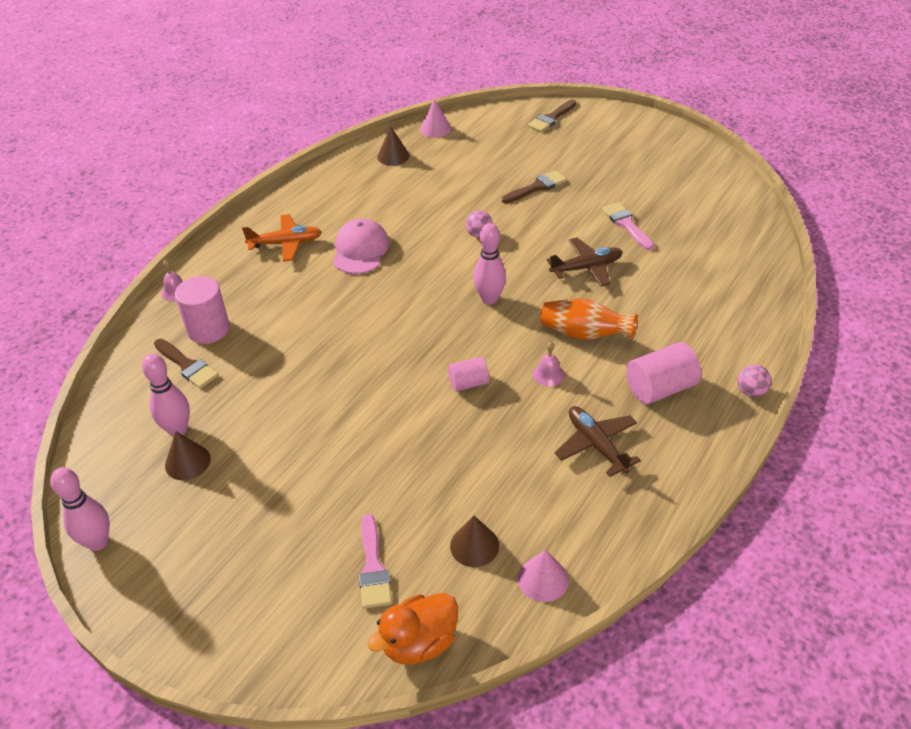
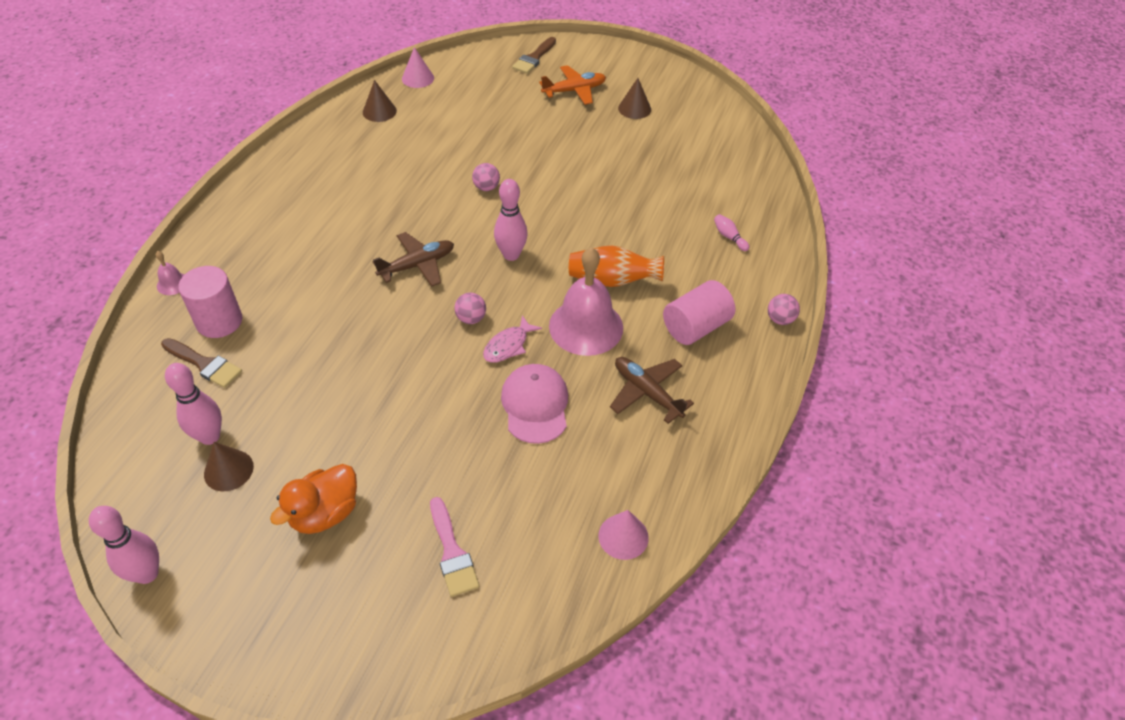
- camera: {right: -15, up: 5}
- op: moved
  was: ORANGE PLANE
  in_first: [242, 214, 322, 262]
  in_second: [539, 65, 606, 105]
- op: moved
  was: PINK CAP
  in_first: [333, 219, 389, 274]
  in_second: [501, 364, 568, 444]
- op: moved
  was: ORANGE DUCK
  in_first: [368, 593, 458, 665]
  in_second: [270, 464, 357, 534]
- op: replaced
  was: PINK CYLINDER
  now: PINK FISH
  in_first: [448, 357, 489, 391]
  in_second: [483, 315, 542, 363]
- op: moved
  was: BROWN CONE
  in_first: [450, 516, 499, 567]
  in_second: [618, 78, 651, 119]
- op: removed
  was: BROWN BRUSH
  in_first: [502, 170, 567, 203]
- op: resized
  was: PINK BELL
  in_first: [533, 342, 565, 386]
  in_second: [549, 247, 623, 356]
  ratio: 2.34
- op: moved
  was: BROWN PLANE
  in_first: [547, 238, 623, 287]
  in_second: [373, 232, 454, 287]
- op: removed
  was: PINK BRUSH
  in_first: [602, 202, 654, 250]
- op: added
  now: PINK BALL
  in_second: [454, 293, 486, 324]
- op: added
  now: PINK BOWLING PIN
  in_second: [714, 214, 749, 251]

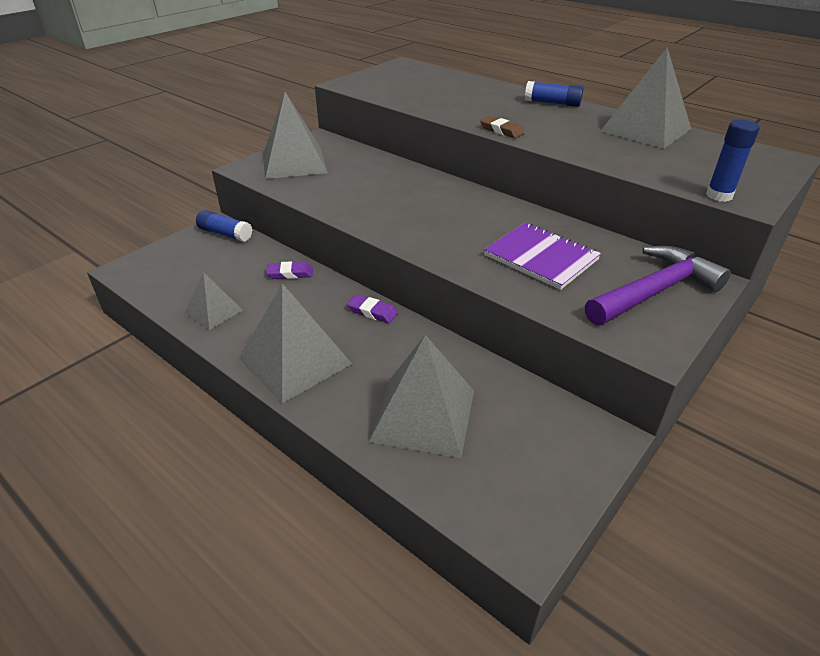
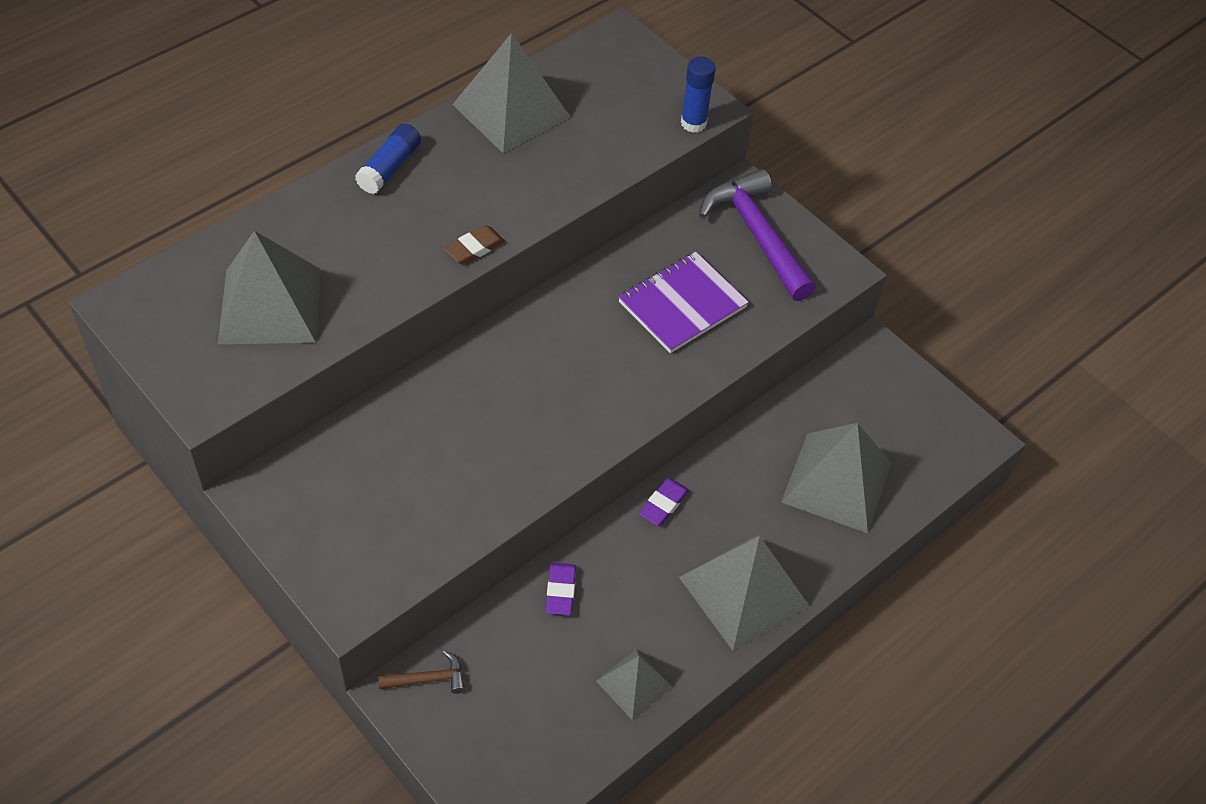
- camera: {right: -85, up: 15}
- op: replaced
  was: BLUE GLUE STICK
  now: BROWN HAMMER
  in_first: [196, 210, 252, 242]
  in_second: [378, 650, 465, 694]
- op: moved
  was: GREY PYRAMID
  in_first: [263, 92, 328, 179]
  in_second: [218, 231, 321, 344]

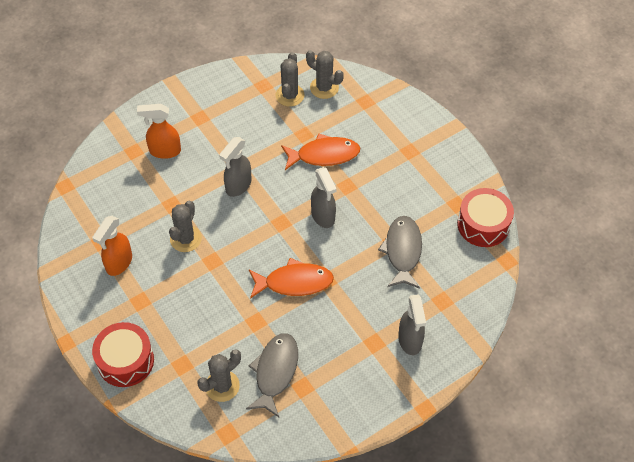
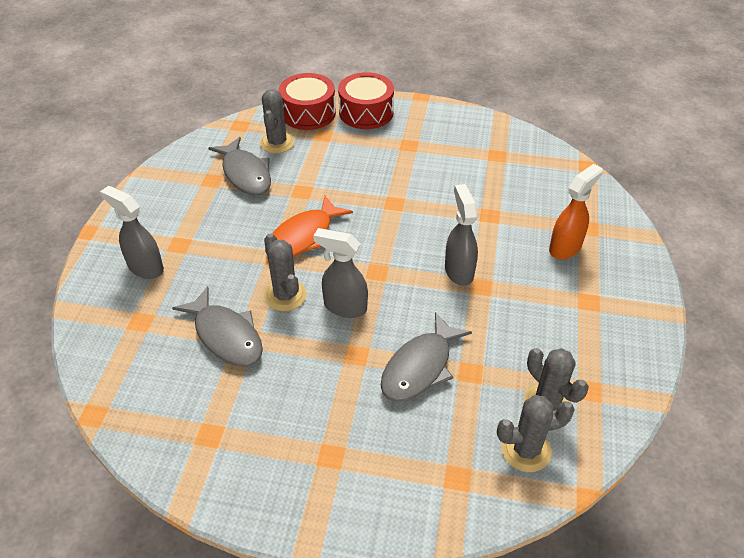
- camera: {right: 135, up: -10}
- op: removed
  was: ORANGE SPRAY BOTTLE
  in_first: [92, 216, 132, 276]
- op: moved
  was: GREY CACTUS
  in_first: [169, 201, 202, 252]
  in_second: [264, 233, 307, 311]
- op: recoloured
  was: ORANGE FISH
  now: GREY FISH
  in_first: [281, 133, 360, 170]
  in_second: [381, 312, 472, 402]
- op: moved
  was: RED DRUM
  in_first: [457, 188, 514, 247]
  in_second: [279, 73, 336, 130]

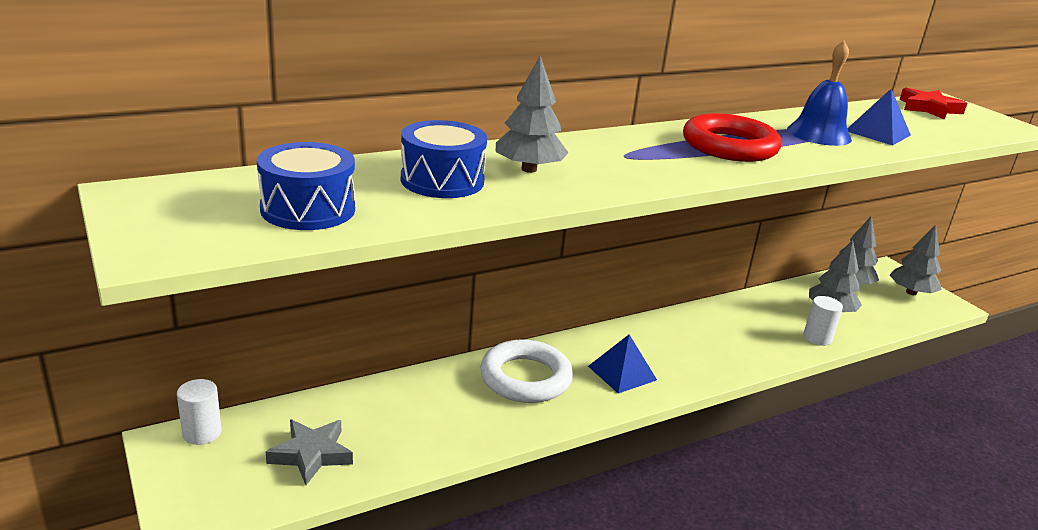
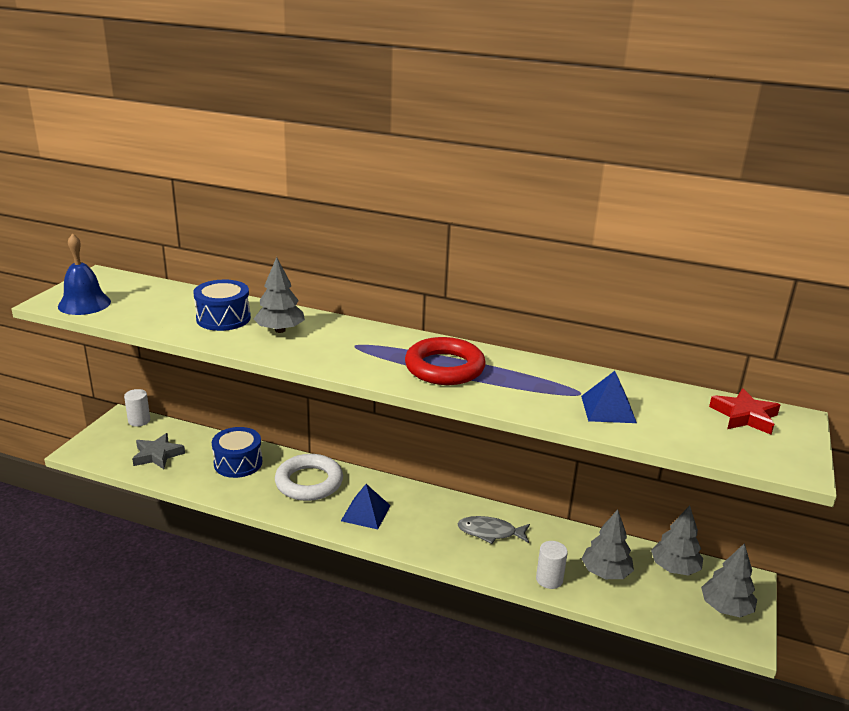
- camera: {right: 50, up: 0}
- op: moved
  was: BLUE DRUM
  in_first: [257, 142, 355, 230]
  in_second: [212, 427, 262, 478]
- op: moved
  was: BLUE BELL
  in_first: [787, 41, 852, 146]
  in_second: [58, 233, 111, 315]
- op: added
  now: GREY FISH
  in_second: [457, 516, 530, 544]

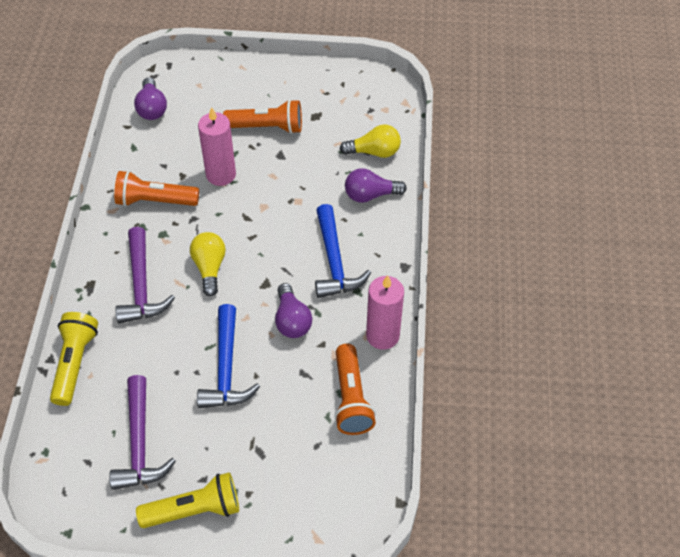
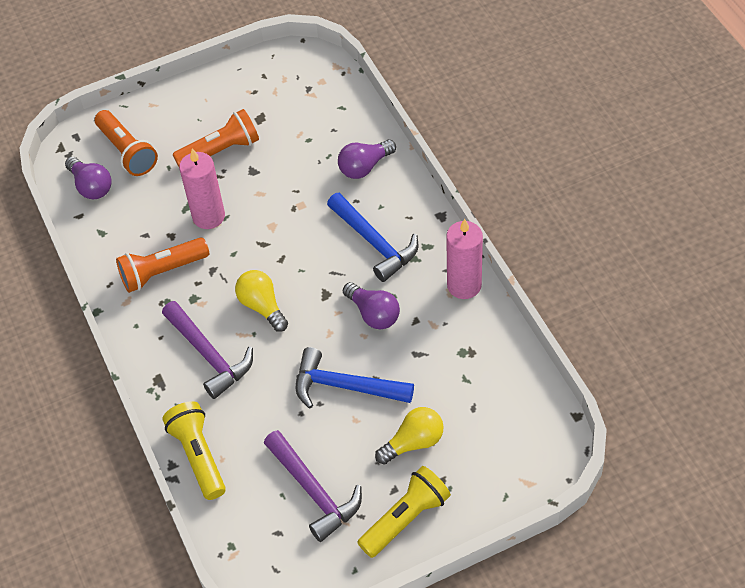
- camera: {right: -25, up: 0}
- op: turned
  was: BLUE HAMMER
  in_first: [197, 304, 260, 408]
  in_second: [296, 347, 414, 409]
  clockwise: 135
- op: moved
  was: ORANGE FLASHLIGHT
  in_first: [334, 344, 376, 435]
  in_second: [95, 110, 158, 176]
- op: moved
  was: YELLOW LIGHT BULB
  in_first: [340, 124, 401, 158]
  in_second: [375, 407, 444, 464]

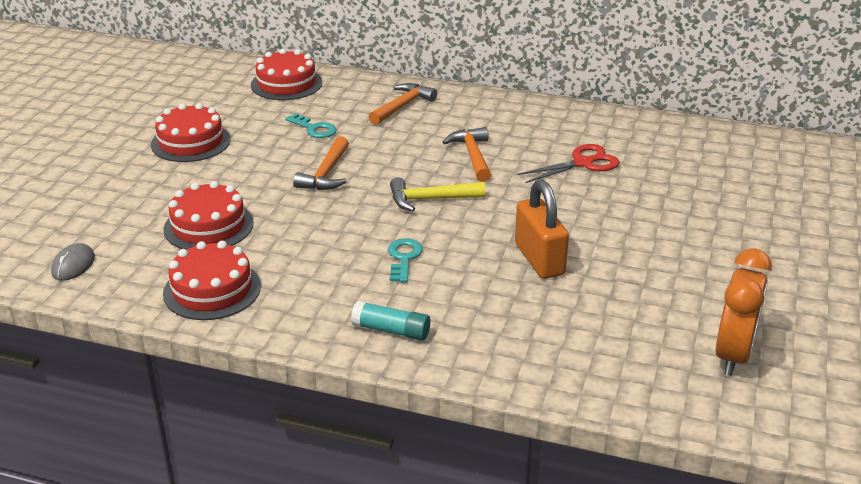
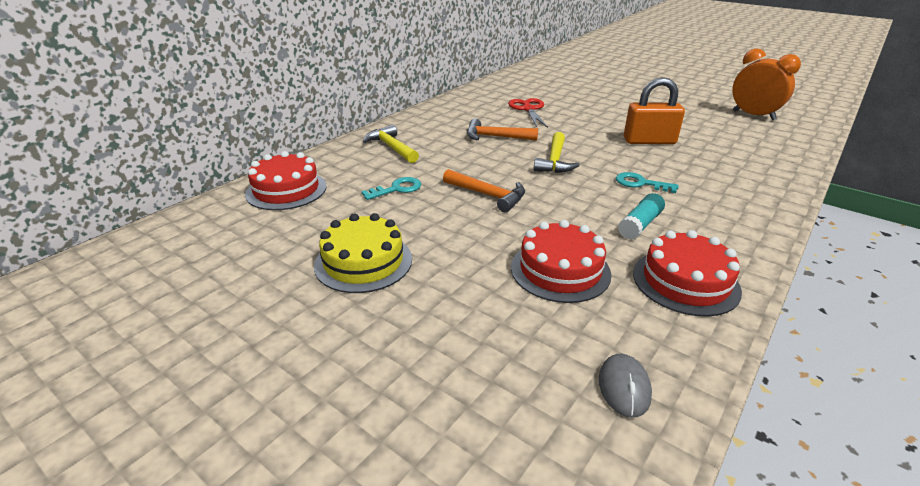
- camera: {right: -70, up: 0}
- op: turned
  was: GREY MOUSE
  in_first: [51, 243, 95, 281]
  in_second: [599, 354, 652, 418]
  clockwise: 60
- op: recoloured
  was: RED CAKE
  now: YELLOW CAKE
  in_first: [151, 103, 231, 162]
  in_second: [314, 213, 412, 293]
- op: moved
  was: TURQUOISE GLUE STICK
  in_first: [351, 301, 430, 341]
  in_second: [618, 193, 665, 240]
- op: recoloured
  was: ORANGE HAMMER
  now: YELLOW HAMMER
  in_first: [368, 83, 437, 125]
  in_second: [363, 125, 419, 163]

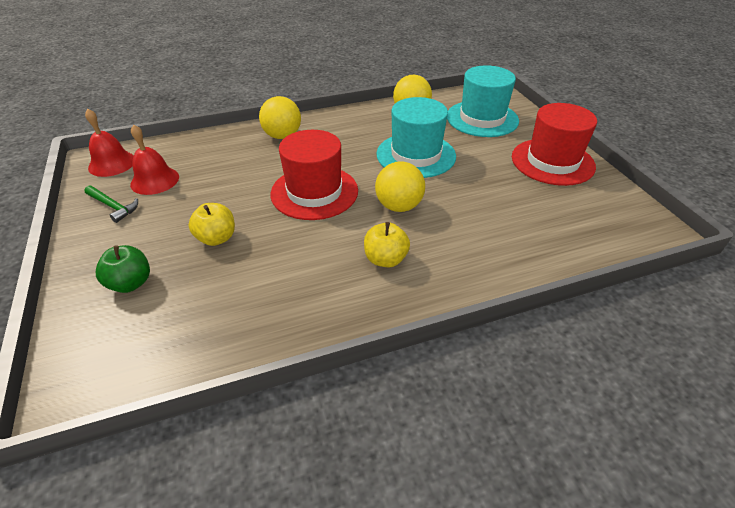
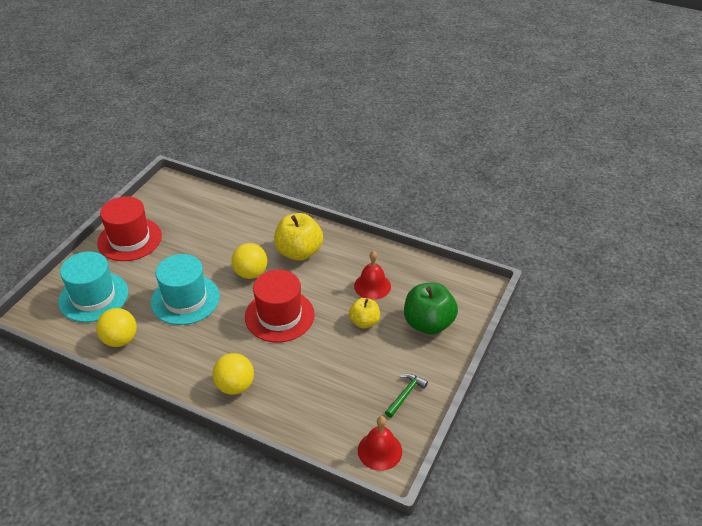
- camera: {right: -135, up: 0}
- op: turned
  was: GREEN HAMMER
  in_first: [84, 186, 138, 223]
  in_second: [385, 374, 428, 418]
  clockwise: 45
- op: resized
  was: GREEN APPLE
  in_first: [96, 245, 150, 293]
  in_second: [404, 283, 458, 335]
  ratio: 1.69
- op: moved
  was: RED BELL
  in_first: [130, 124, 179, 195]
  in_second: [354, 250, 391, 300]
- op: resized
  was: YELLOW APPLE
  in_first: [364, 222, 410, 267]
  in_second: [274, 213, 323, 261]
  ratio: 1.69

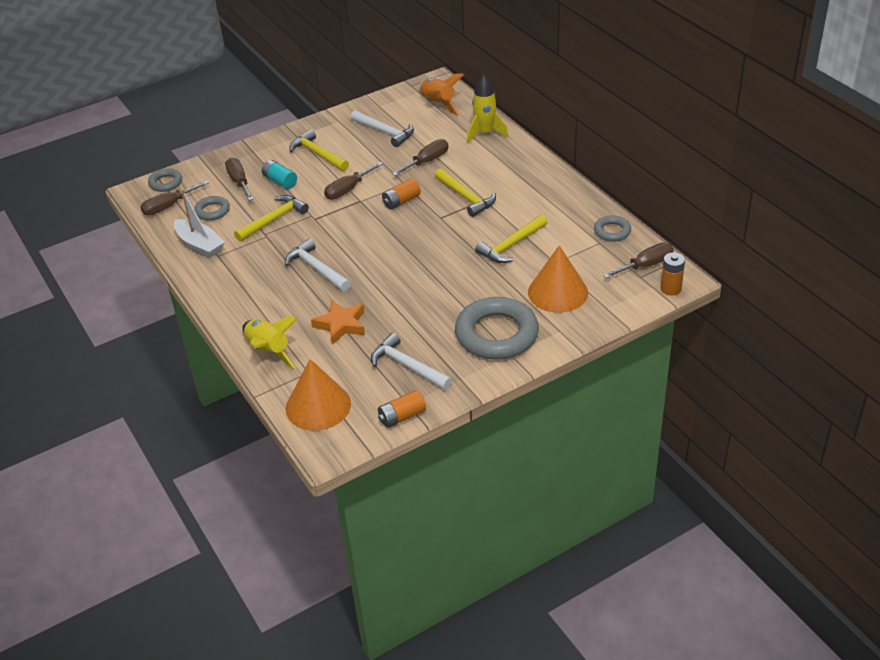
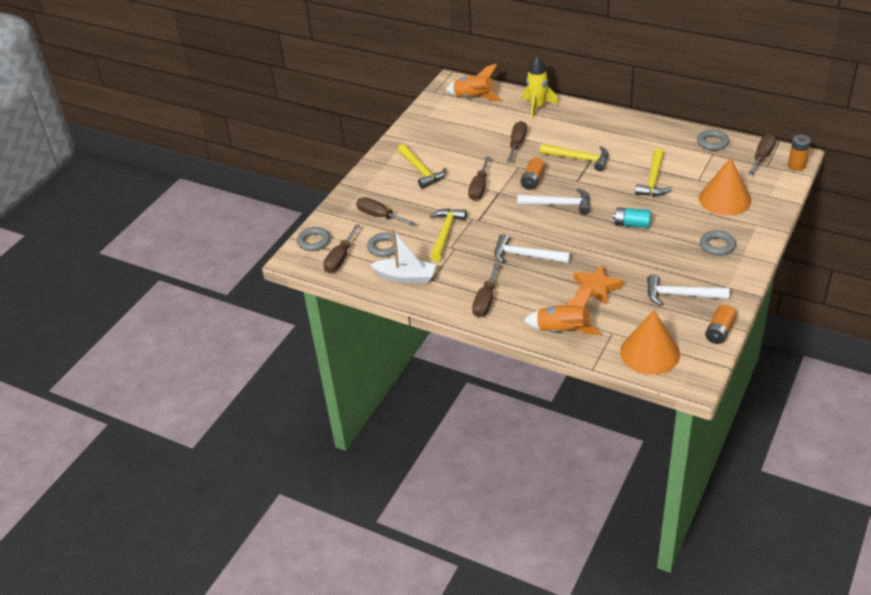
- camera: {right: -30, up: 0}
- op: recoloured
  was: YELLOW ROCKET
  now: ORANGE ROCKET
  in_first: [242, 316, 298, 369]
  in_second: [523, 289, 602, 335]
- op: moved
  was: TURQUOISE BATTERY
  in_first: [262, 160, 297, 189]
  in_second: [613, 207, 651, 228]
- op: turned
  was: YELLOW HAMMER
  in_first: [289, 129, 349, 171]
  in_second: [398, 144, 446, 189]
  clockwise: -135
- op: moved
  was: WHITE HAMMER
  in_first: [351, 110, 414, 147]
  in_second: [517, 188, 590, 215]
- op: resized
  was: GREY RING
  in_first: [455, 297, 539, 360]
  in_second: [700, 230, 736, 256]
  ratio: 0.49
- op: added
  now: BROWN SCREWDRIVER
  in_second: [472, 263, 500, 318]

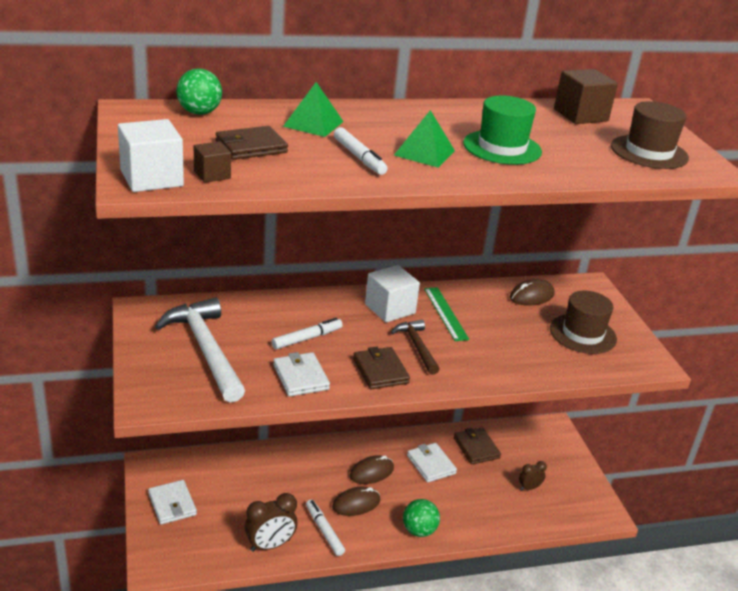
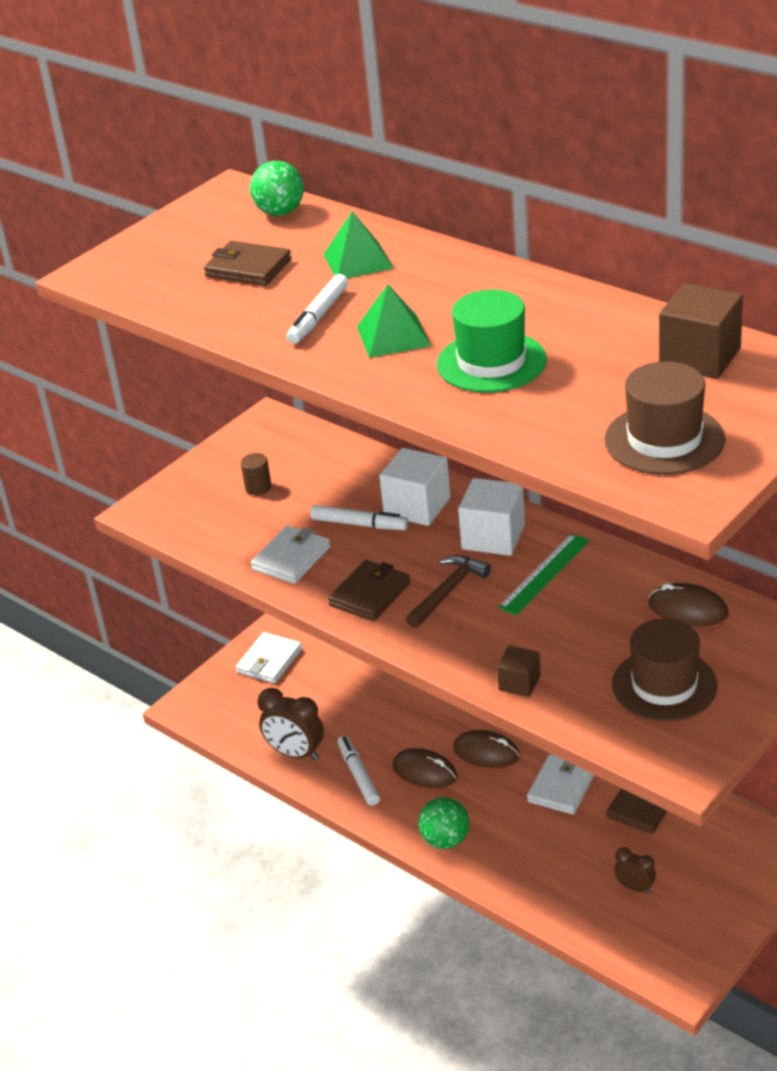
- camera: {right: 60, up: 5}
- op: moved
  was: WHITE CUBE
  in_first: [118, 119, 184, 192]
  in_second: [379, 448, 451, 526]
- op: replaced
  was: WHITE HAMMER
  now: BROWN CYLINDER
  in_first: [155, 297, 245, 403]
  in_second: [241, 453, 272, 495]
- op: moved
  was: BROWN CUBE
  in_first: [194, 141, 231, 183]
  in_second: [497, 646, 541, 697]
- op: turned
  was: WHITE MARKER
  in_first: [306, 500, 345, 556]
  in_second: [337, 736, 380, 806]
  clockwise: -45

